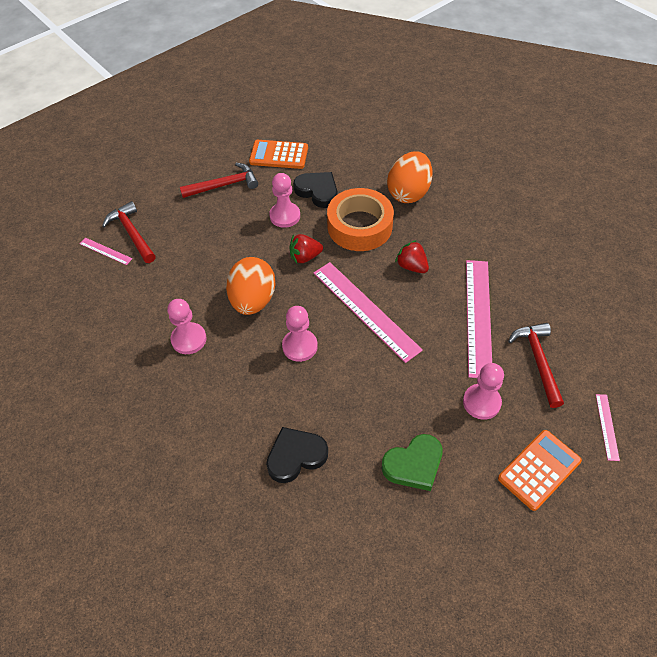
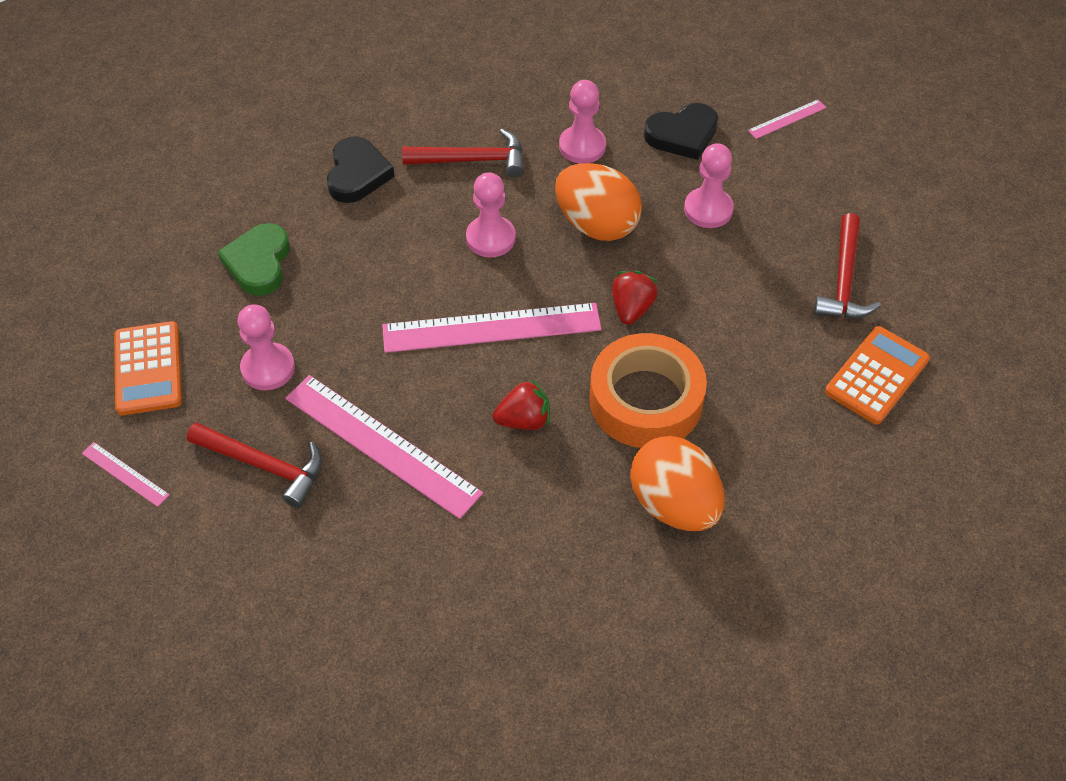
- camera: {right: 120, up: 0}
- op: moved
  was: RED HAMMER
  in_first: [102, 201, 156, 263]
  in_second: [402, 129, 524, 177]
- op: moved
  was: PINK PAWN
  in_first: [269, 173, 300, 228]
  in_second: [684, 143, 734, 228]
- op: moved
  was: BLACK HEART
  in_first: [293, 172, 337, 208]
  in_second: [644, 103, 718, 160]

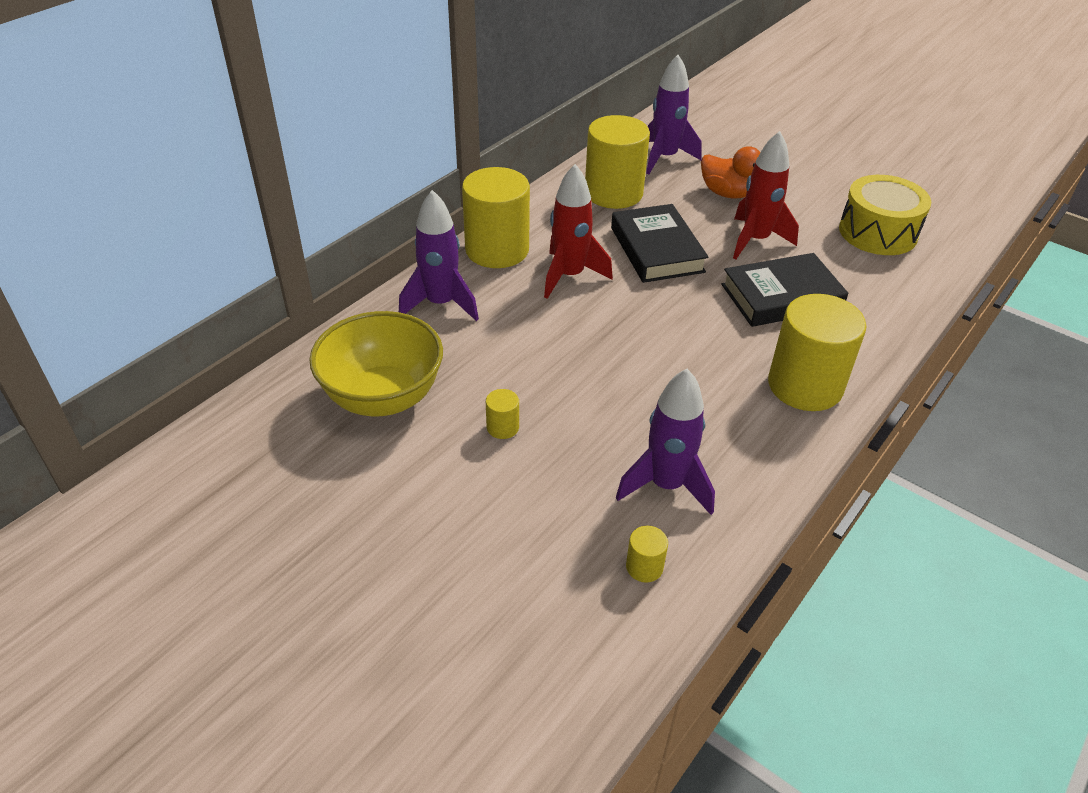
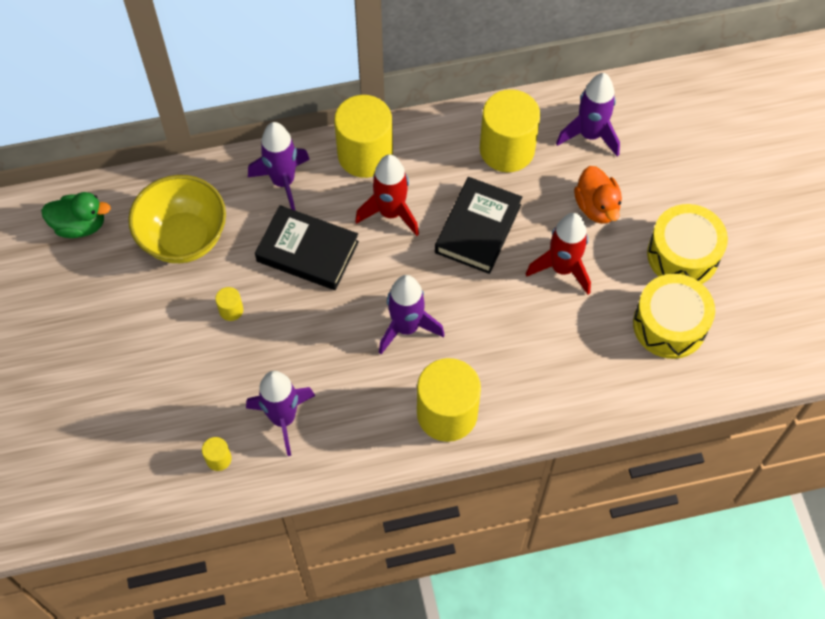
- camera: {right: 40, up: 20}
- op: moved
  was: BLACK BOOK
  in_first: [721, 253, 848, 327]
  in_second: [255, 205, 359, 290]
- op: added
  now: GREEN DUCK
  in_second: [41, 192, 111, 238]
- op: added
  now: PURPLE ROCKET
  in_second: [379, 275, 445, 354]
- op: added
  now: YELLOW DRUM
  in_second: [647, 204, 728, 284]

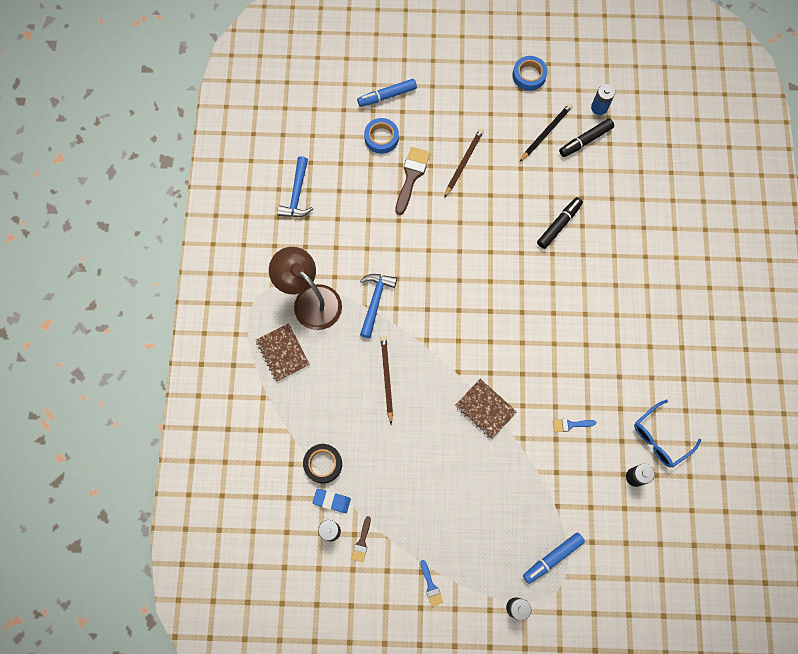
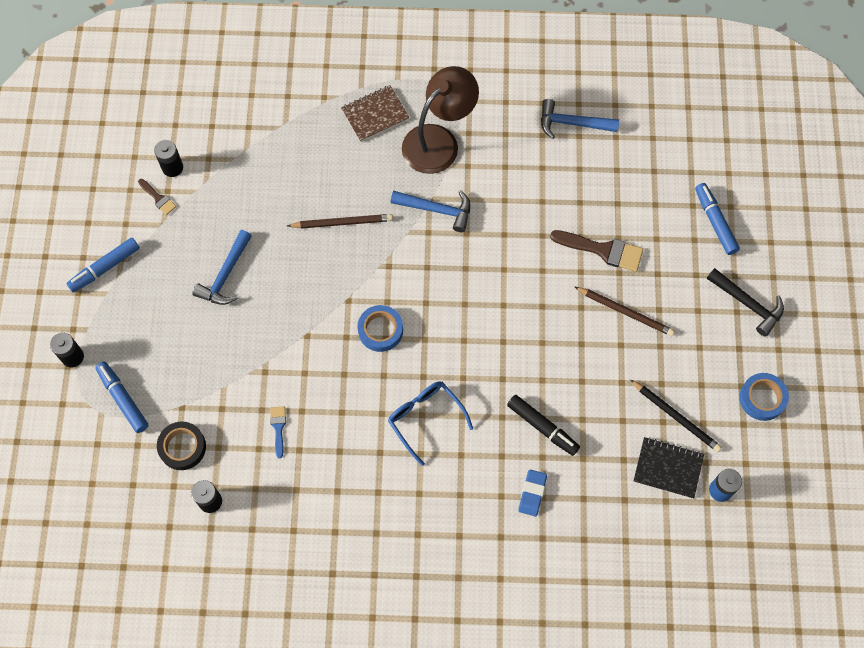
- camera: {right: 90, up: -5}
- op: moved
  was: BLACK TAPE
  in_first: [303, 444, 342, 484]
  in_second: [157, 422, 206, 470]
- op: moved
  was: BLUE ERASER
  in_first: [313, 489, 351, 513]
  in_second: [518, 469, 547, 516]
- op: turned
  was: BROWN BRUSH
  in_first: [351, 516, 371, 562]
  in_second: [138, 179, 177, 215]
  clockwise: -150
- op: moved
  was: BLUE TAPE
  in_first: [364, 118, 399, 154]
  in_second: [358, 305, 403, 352]
- op: replaced
  was: BLUE BRUSH
  now: BLUE MARKER
  in_first: [420, 560, 443, 607]
  in_second: [66, 238, 140, 293]
- op: removed
  was: BROWN NOTEBOOK
  in_first: [455, 379, 517, 439]
- op: replaced
  was: BLACK MARKER
  now: BLACK NOTEBOOK
  in_first: [559, 119, 614, 157]
  in_second: [633, 437, 704, 499]
- op: moved
  was: BLUE GLASSES
  in_first: [634, 400, 701, 467]
  in_second: [388, 381, 473, 466]
- op: added
  now: BLUE HAMMER
  in_second: [192, 230, 252, 305]
- op: added
  now: BLACK HAMMER
  in_second: [707, 268, 784, 337]

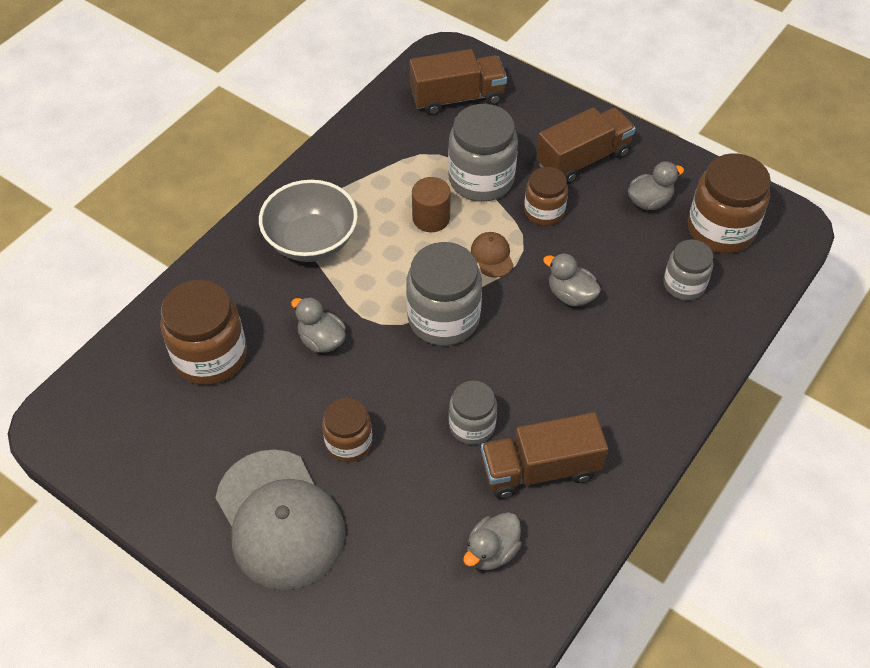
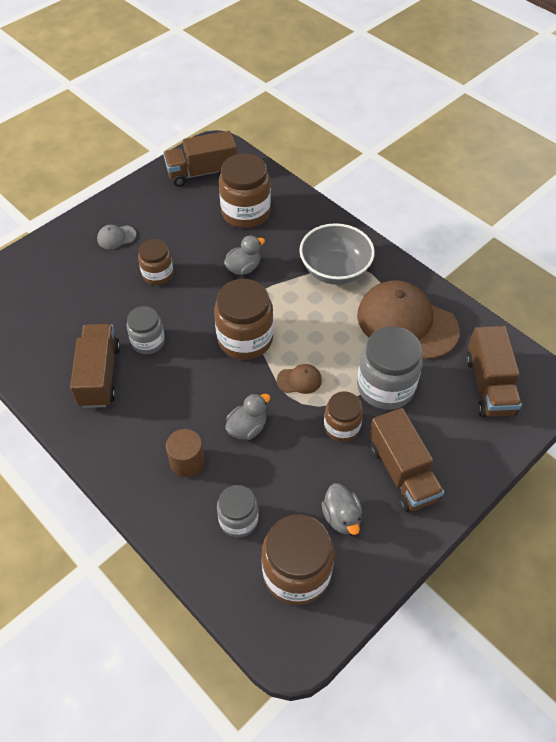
- camera: {right: 100, up: 0}
- op: resized
  was: GREY CAP
  in_first: [216, 449, 345, 590]
  in_second: [97, 225, 136, 249]
  ratio: 0.41
- op: recoloured
  was: GREY JAR
  now: BROWN JAR
  in_first: [406, 242, 482, 346]
  in_second: [214, 279, 274, 360]
- op: moved
  was: BROWN CYLINDER
  in_first: [412, 177, 451, 232]
  in_second: [166, 429, 205, 477]
- op: removed
  was: GREY DUCK
  in_first: [463, 512, 522, 570]
- op: added
  now: BROWN TRUCK
  in_second: [163, 131, 237, 187]
- op: added
  now: BROWN CAP
  in_second: [357, 280, 460, 359]

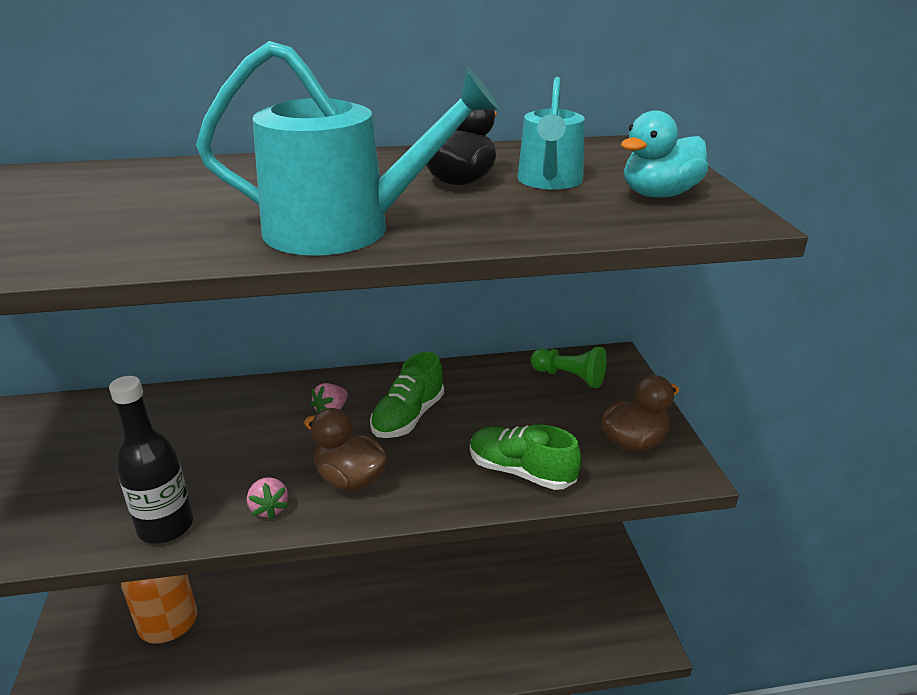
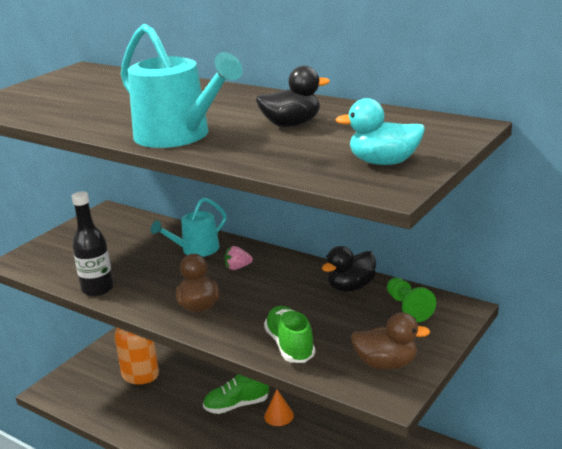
- camera: {right: 45, up: -5}
- op: removed
  was: PINK STRAWBERRY
  in_first: [247, 477, 288, 519]
- op: moved
  was: GREEN SHOE
  in_first: [370, 352, 444, 438]
  in_second: [203, 374, 269, 414]
- op: moved
  was: TURQUOISE WATERING CAN
  in_first: [518, 77, 585, 189]
  in_second: [151, 197, 227, 257]
- op: added
  now: ORANGE CONE
  in_second: [264, 389, 294, 426]
- op: added
  now: BLACK DUCK
  in_second: [322, 246, 376, 292]

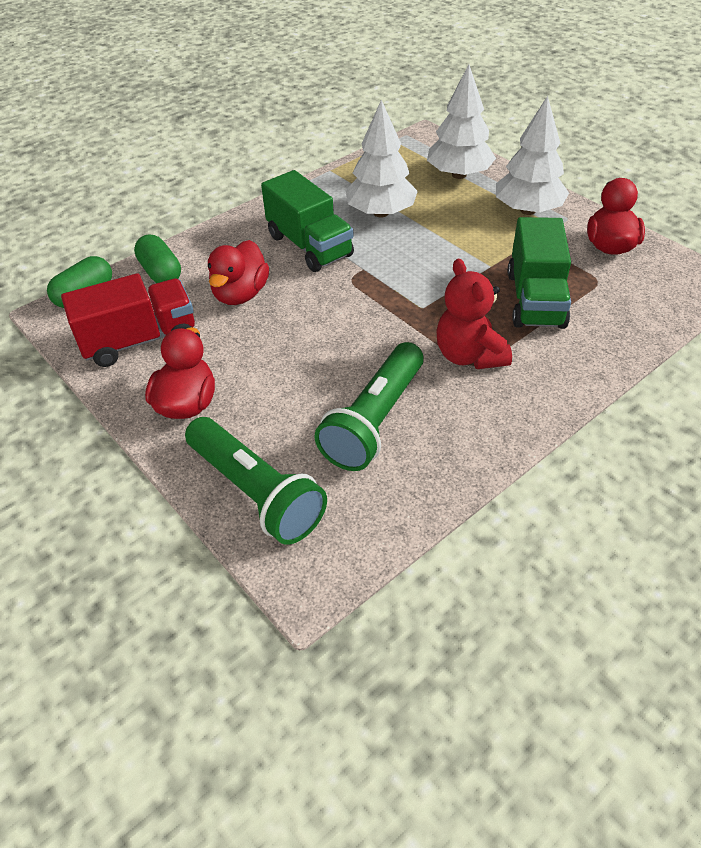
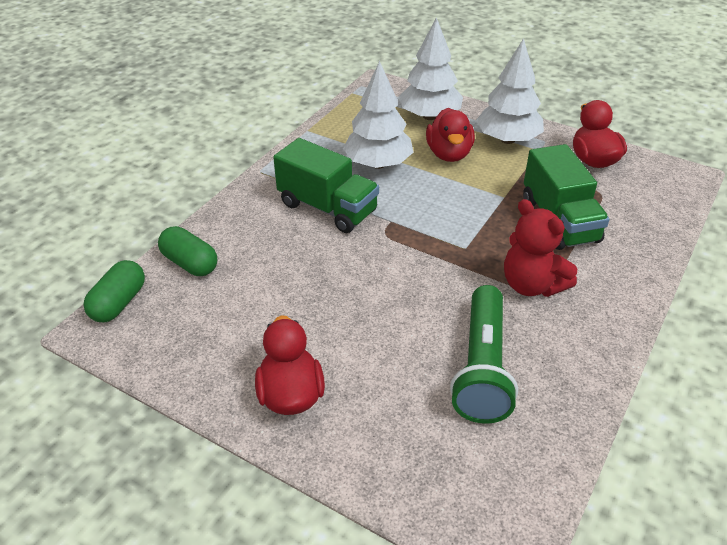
- camera: {right: -20, up: -5}
- op: removed
  was: RED TRUCK
  in_first: [61, 273, 195, 367]
- op: removed
  was: GREEN FLASHLIGHT
  in_first: [185, 417, 327, 545]
- op: moved
  was: RED DUCK
  in_first: [208, 240, 269, 305]
  in_second: [426, 108, 475, 162]

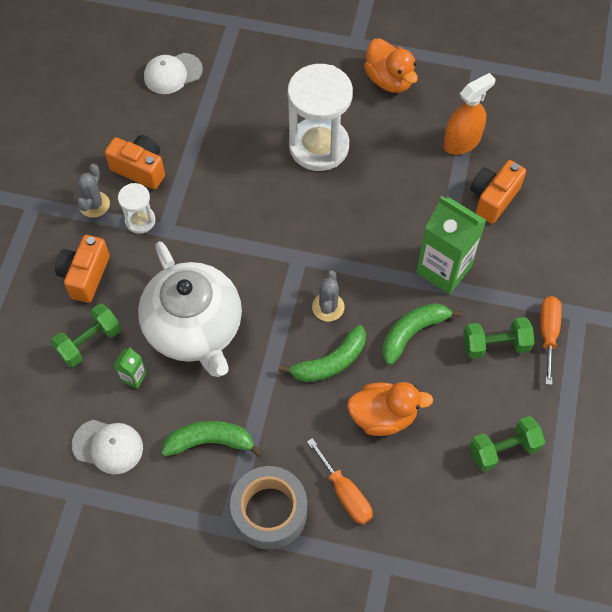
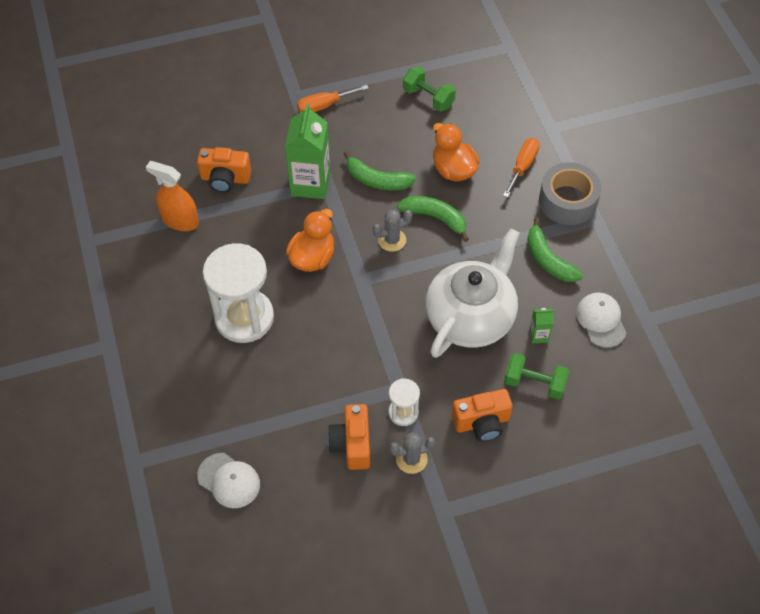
- camera: {right: -120, up: -5}
- op: moved
  was: ORANGE DUCK
  in_first: [364, 39, 418, 93]
  in_second: [286, 209, 334, 272]
- op: removed
  was: GREEN DUMBBELL
  in_first: [463, 317, 534, 359]

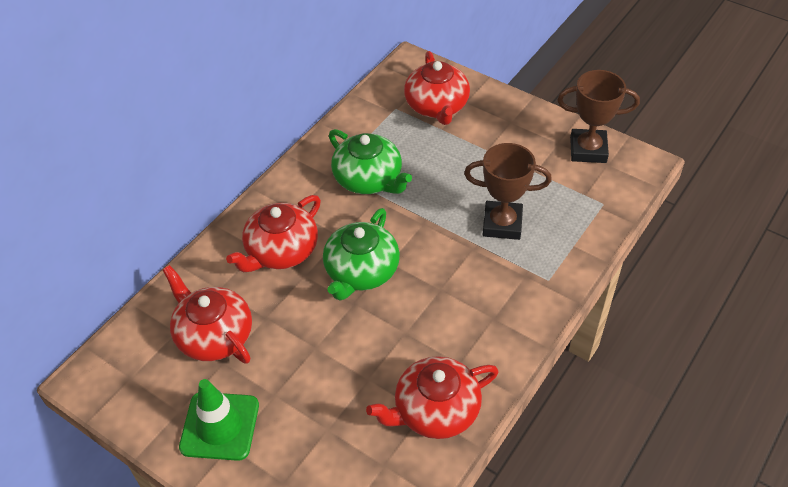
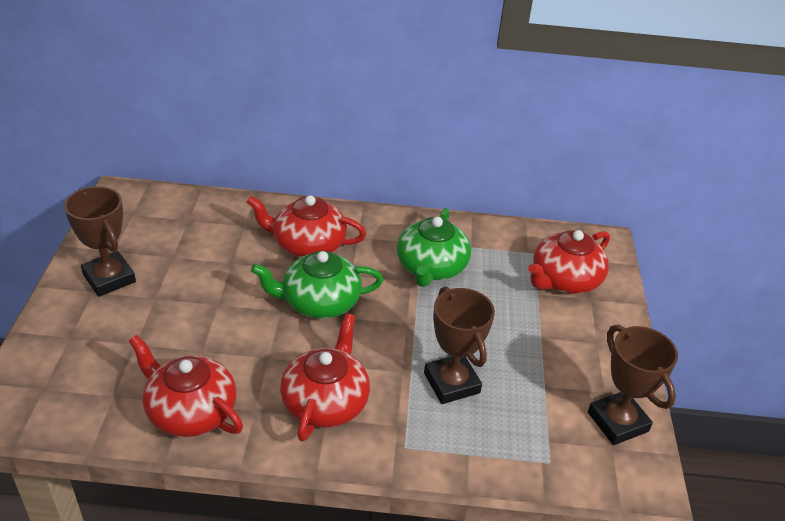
- camera: {right: 55, up: -10}
- op: moved
  was: RED TEAPOT
  in_first: [163, 265, 252, 364]
  in_second: [280, 313, 370, 442]
- op: replaced
  was: GREEN TRAFFIC CONE
  now: BROWN TROPHY
  in_first: [179, 379, 259, 461]
  in_second: [64, 186, 136, 297]

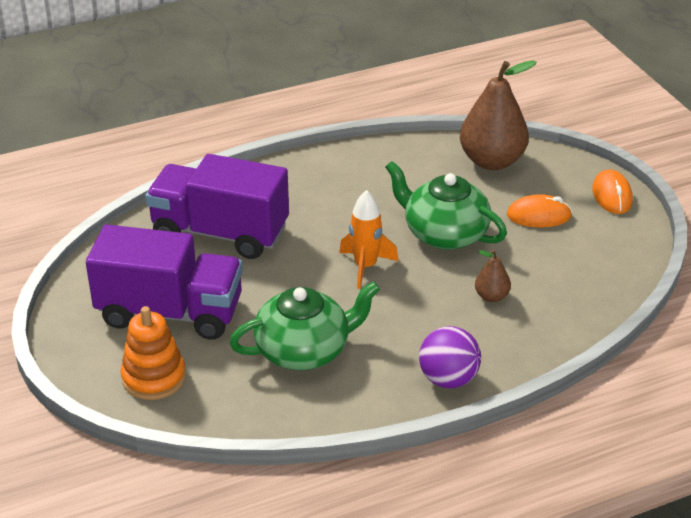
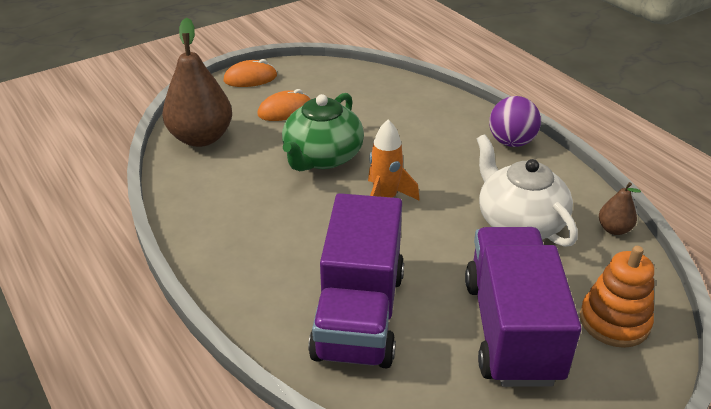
- camera: {right: -100, up: 0}
- op: recoloured
  was: GREEN TEAPOT
  now: WHITE TEAPOT
  in_first: [229, 281, 380, 370]
  in_second: [477, 134, 578, 247]
- op: moved
  was: BROWN PEAR
  in_first: [475, 250, 511, 302]
  in_second: [599, 182, 641, 235]
- op: turned
  was: ORANGE MOUSE
  in_first: [507, 194, 572, 228]
  in_second: [257, 89, 311, 121]
  clockwise: 75

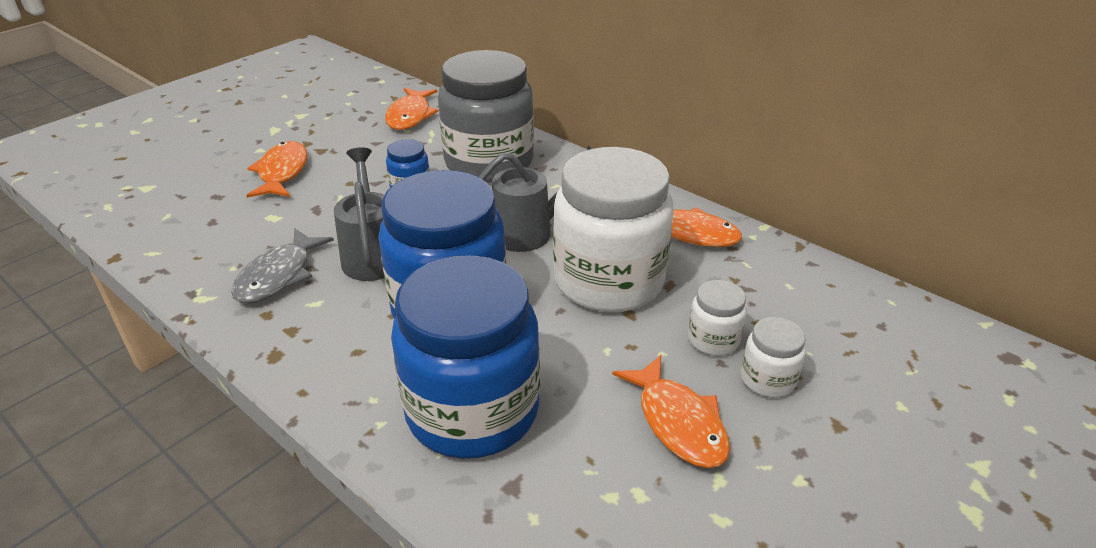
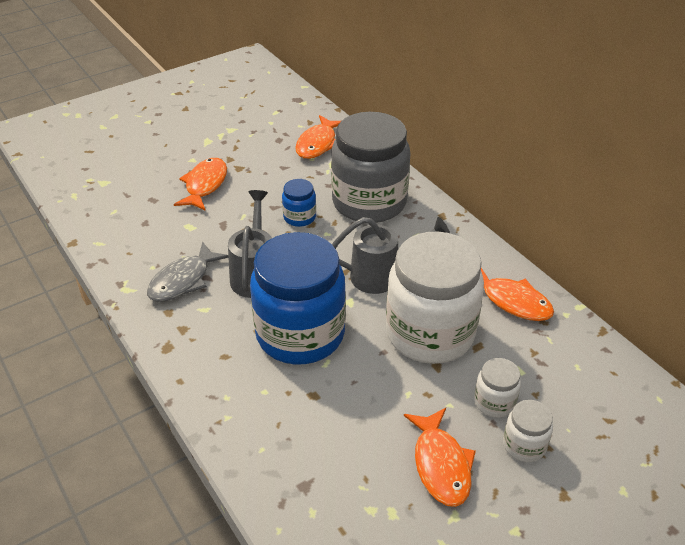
- camera: {right: 15, up: 5}
- op: removed
  was: BLUE JAR
  in_first: [391, 255, 540, 459]

